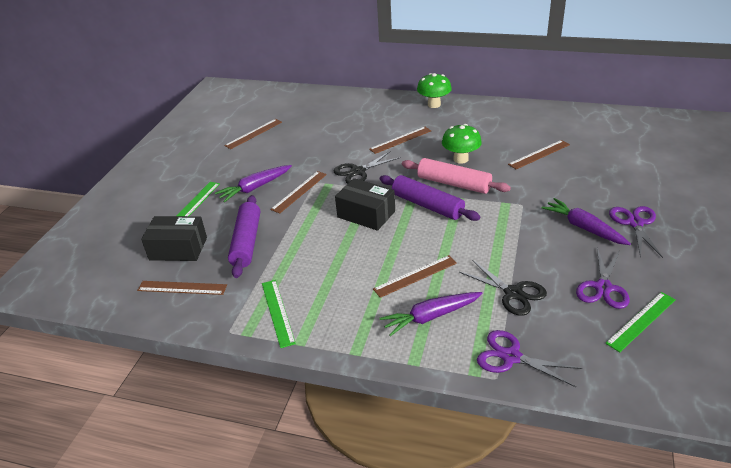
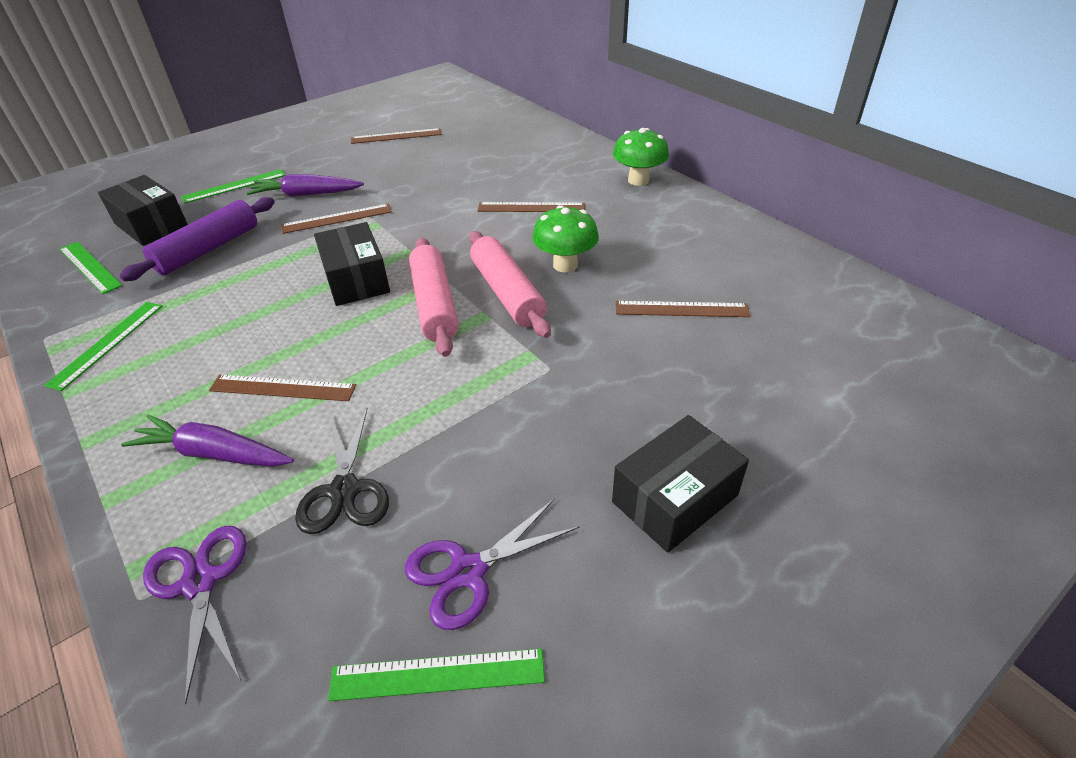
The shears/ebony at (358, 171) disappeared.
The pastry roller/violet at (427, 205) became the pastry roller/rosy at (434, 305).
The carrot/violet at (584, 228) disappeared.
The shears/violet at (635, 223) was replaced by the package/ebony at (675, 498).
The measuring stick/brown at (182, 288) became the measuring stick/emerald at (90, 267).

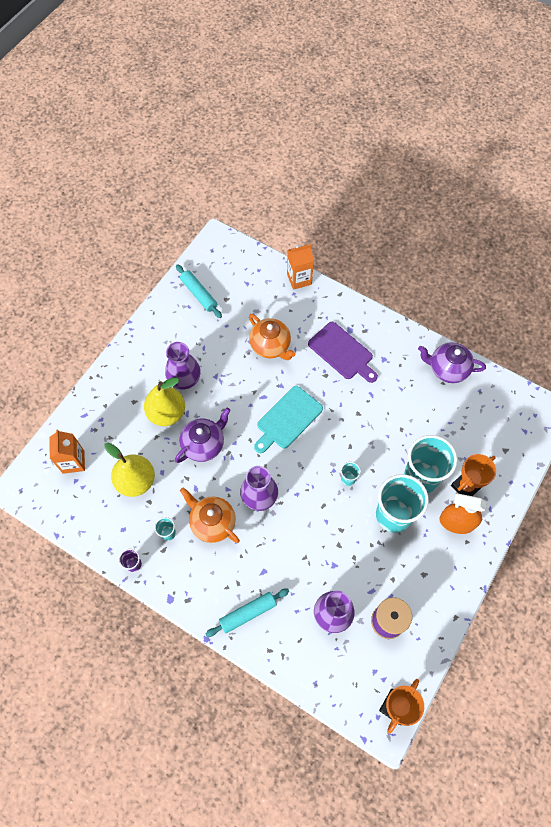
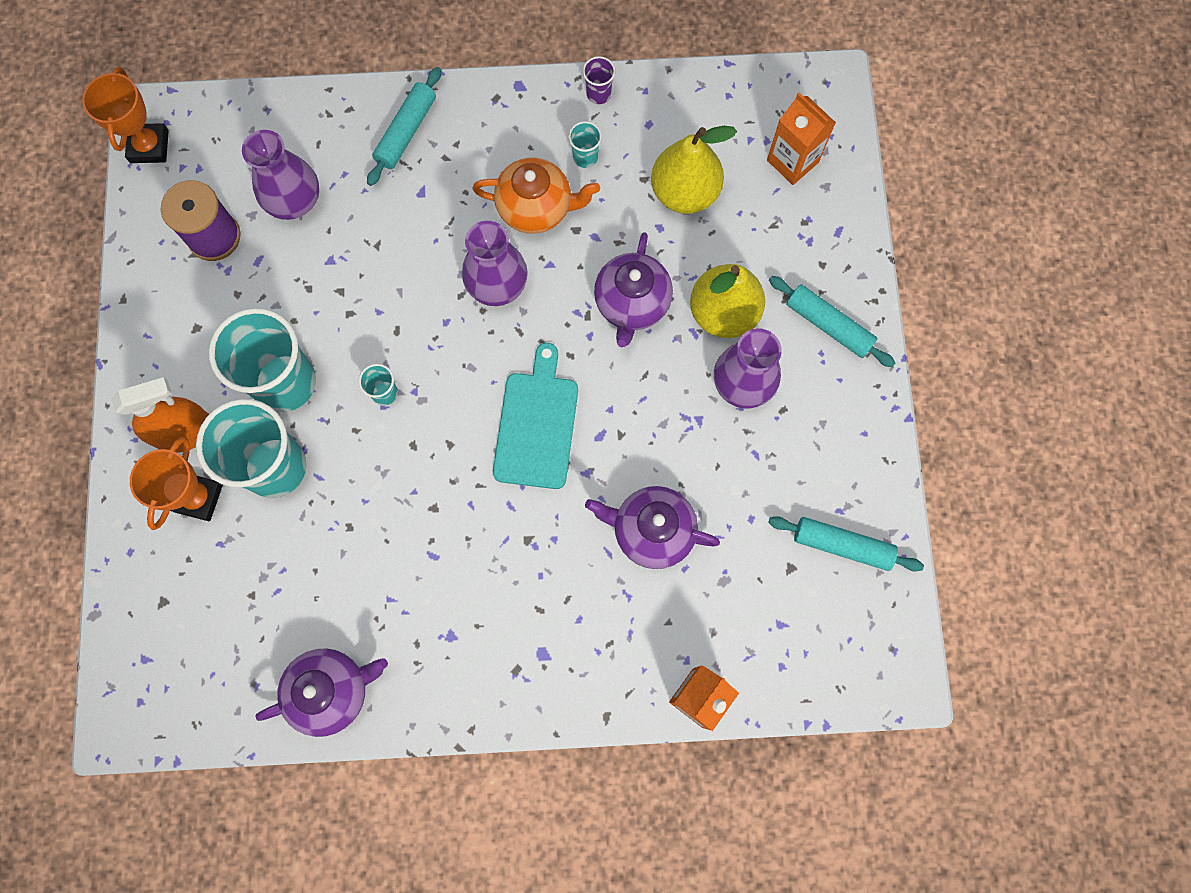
The teapot/orange at (271, 346) became the teapot/violet at (651, 531).
The bread board/violet at (342, 352) disappeared.
The pastry roller/teal at (828, 325) appeared.

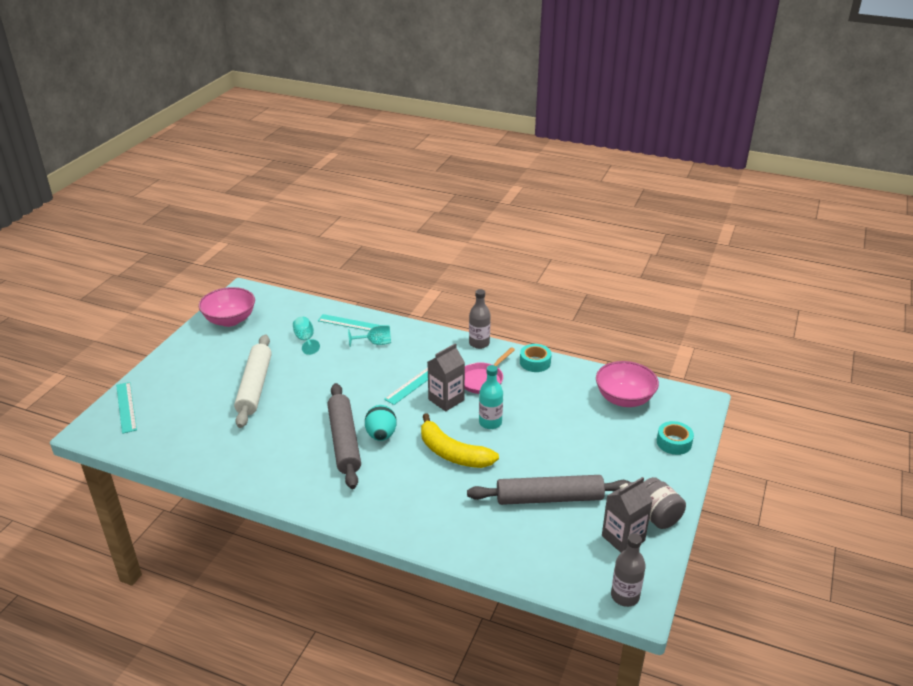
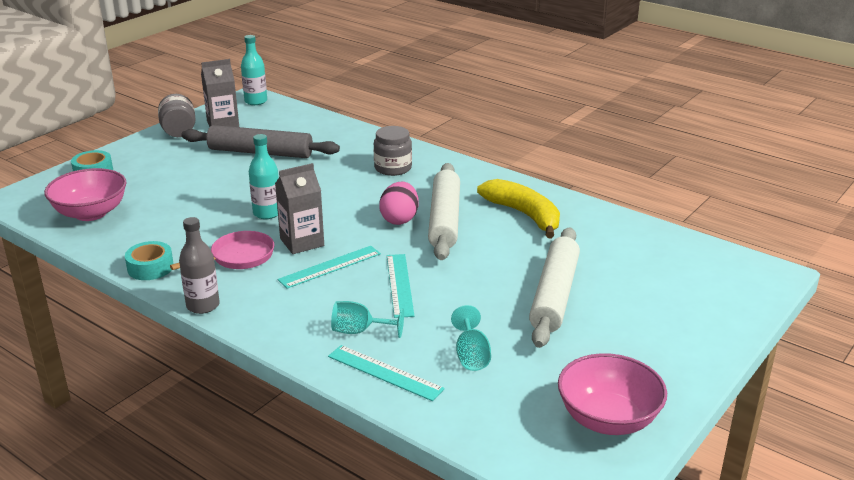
The measuring stick/teal moved from (126, 407) to (399, 285).
The pastry roller/ash-grey at (344, 441) became the pastry roller/white at (444, 219).
The toy egg/teal at (381, 435) became the toy egg/rosy at (399, 219).
The banana fruit/bright yellow moved from (452, 453) to (524, 215).
The flask/ash-grey at (625, 596) became the flask/teal at (256, 101).
The preserve jar/ash-grey at (393, 168) appeared.

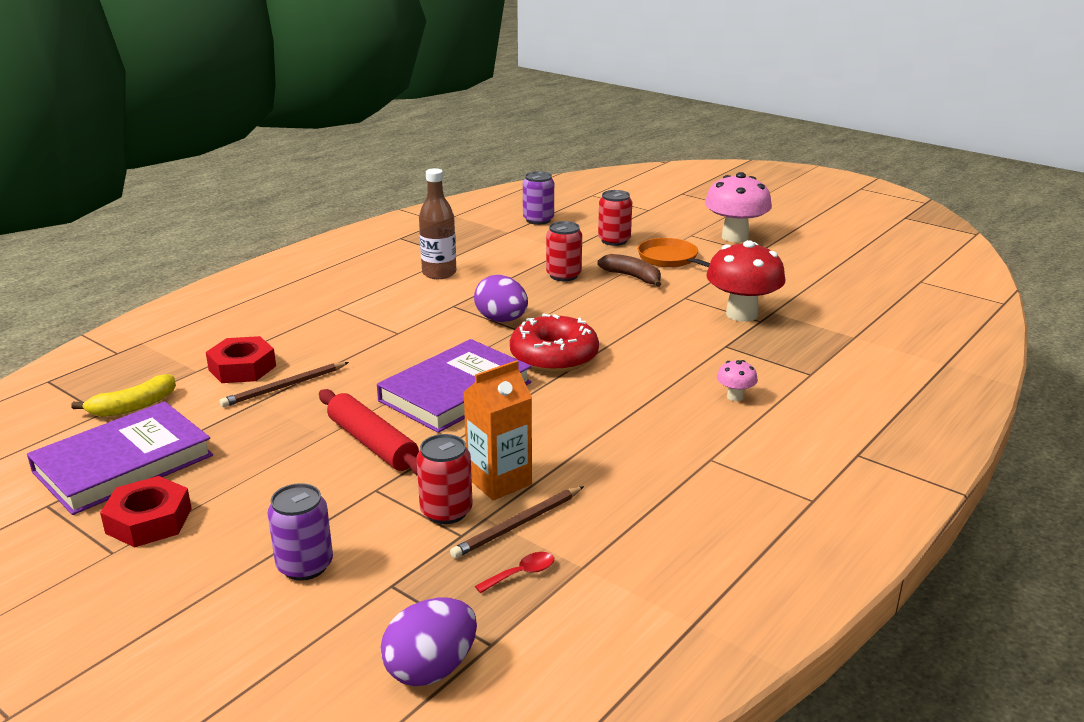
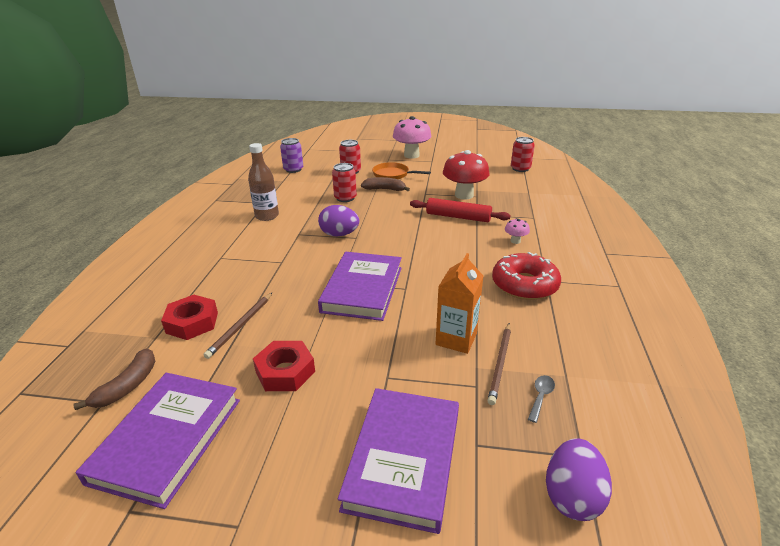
The donut/crimson moved from (554, 356) to (524, 285).
The banana fruit/bright yellow at (133, 406) became the banana fruit/brown at (128, 386).
The pastry roller/crimson moved from (372, 444) to (458, 217).
The tin/crimson moved from (446, 511) to (520, 169).
The nut/crimson moved from (149, 521) to (285, 371).
The tin/violet at (305, 566) was replaced by the book/violet at (403, 459).
The tablespoon/crimson at (521, 574) became the tablespoon/ash-grey at (540, 396).

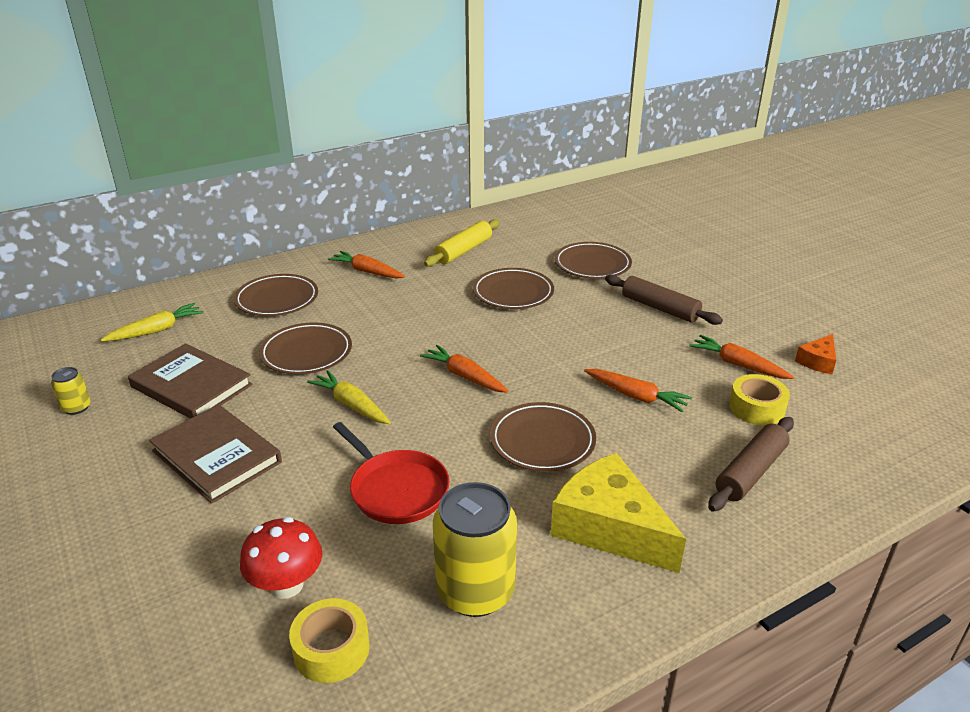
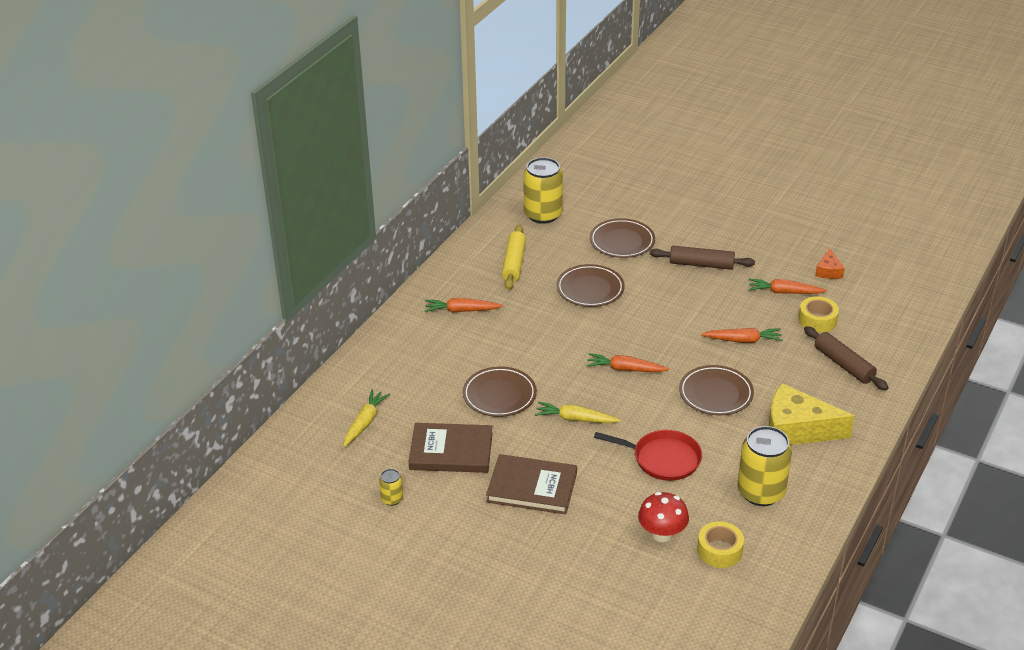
The flat dish/brown at (277, 299) disappeared.
The pastry roller/brown at (751, 472) turned 45 degrees counterclockwise.
The tin/bright yellow at (543, 214) appeared.

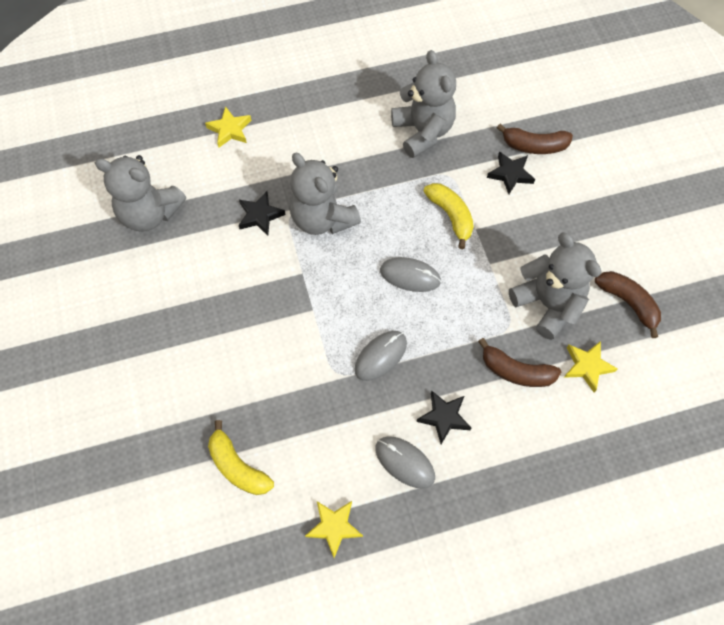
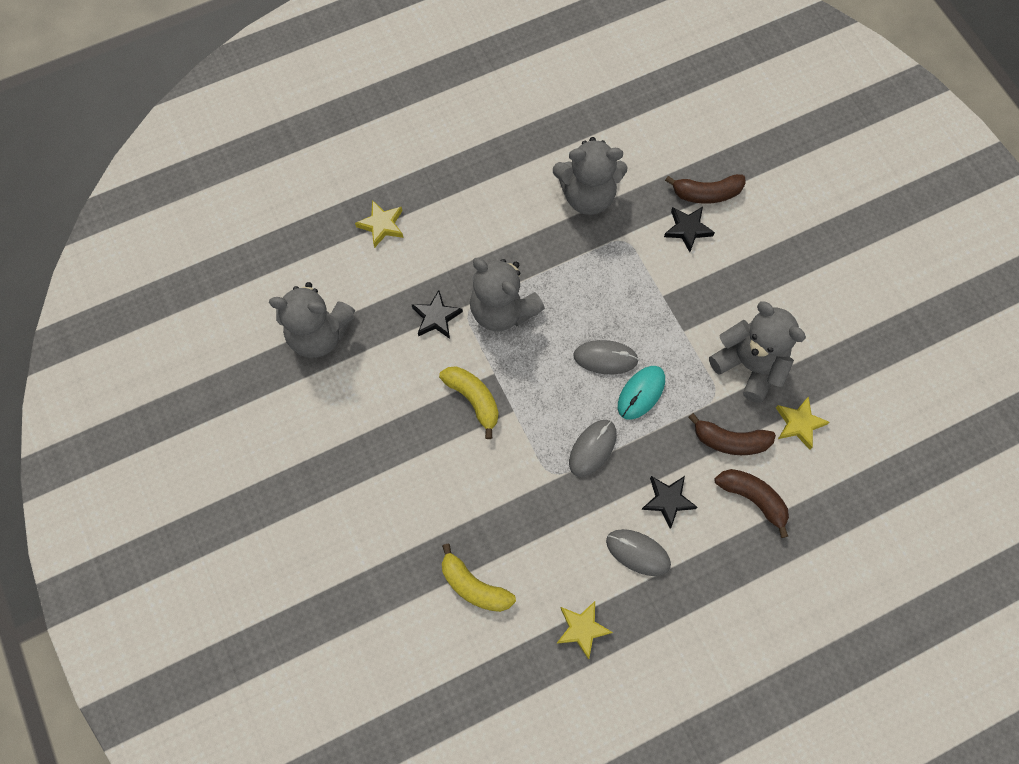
The stuffed bear/ash-grey at (423, 132) turned 120 degrees clockwise.
The banana fruit/bright yellow moved from (450, 216) to (473, 399).
The banana fruit/brown moved from (628, 303) to (753, 498).
The computer mouse/teal at (641, 393) appeared.

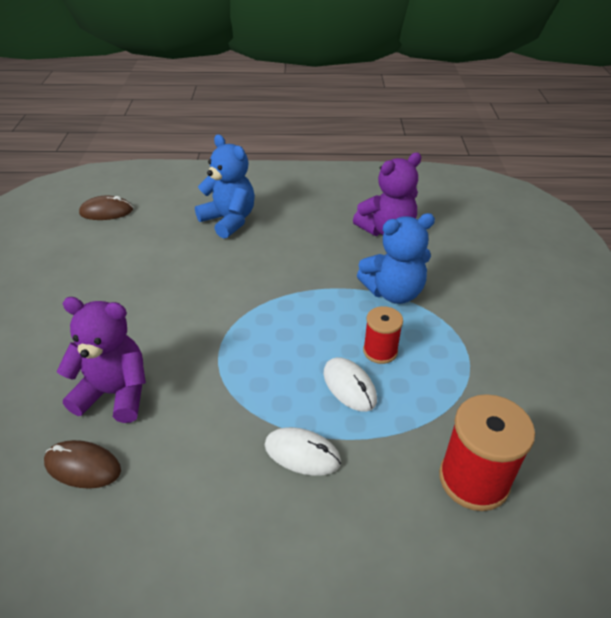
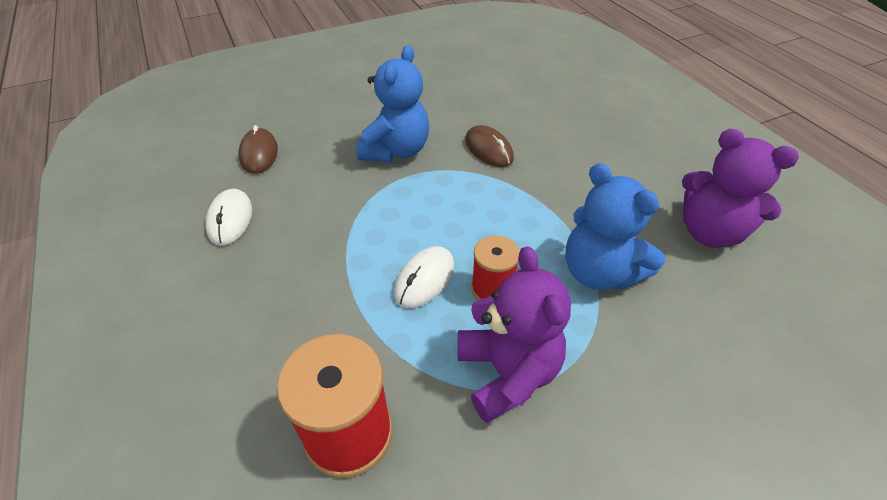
The stuffed bear/royal blue moved from (229, 220) to (396, 151).
The computer mouse/brown moved from (106, 212) to (488, 149).
The stuffed bear/violet moved from (114, 393) to (507, 373).
The computer mouse/white moved from (302, 453) to (230, 219).

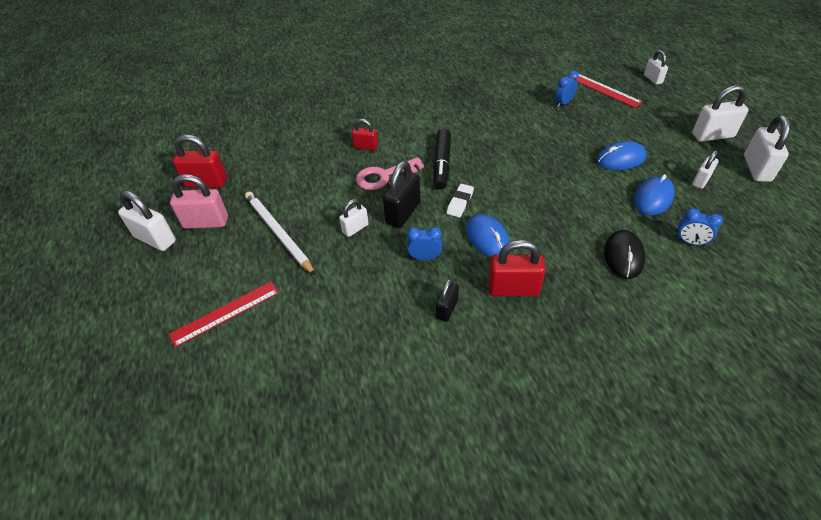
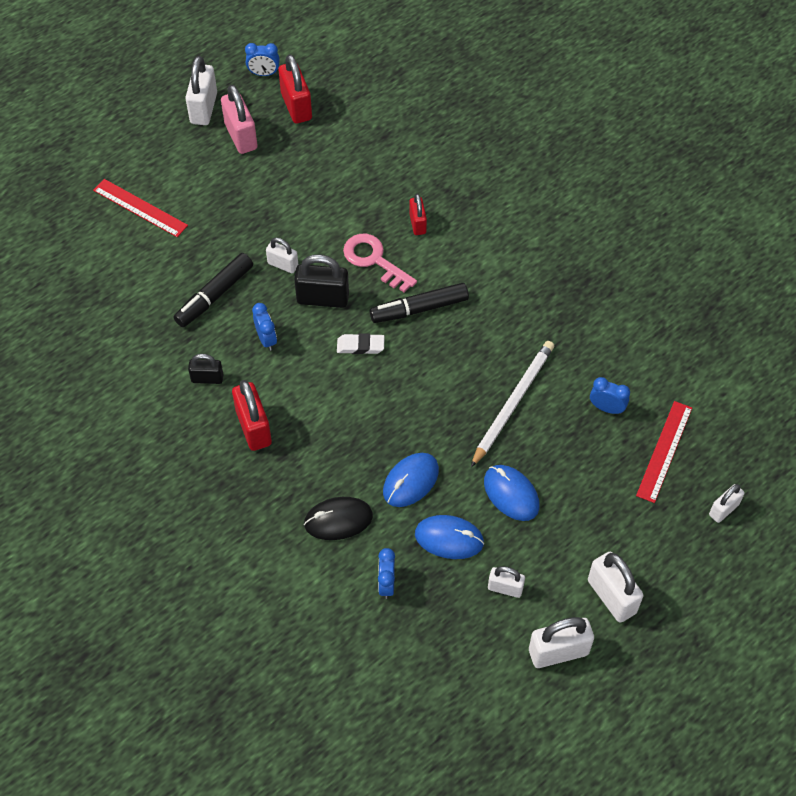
The lead pencil/white moved from (278, 233) to (512, 403).
The computer mouse/royal blue moved from (487, 238) to (410, 481).
The clock/royal blue at (264, 73) appeared.
The felt pen/ebony at (215, 295) appeared.

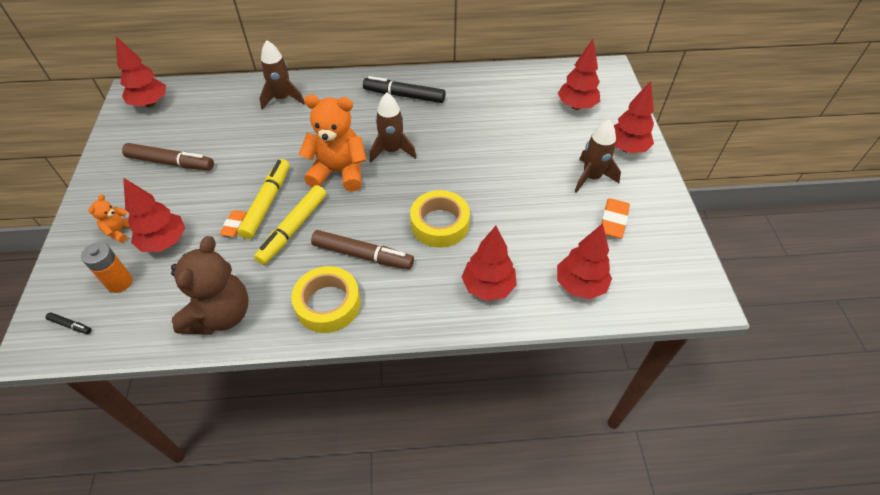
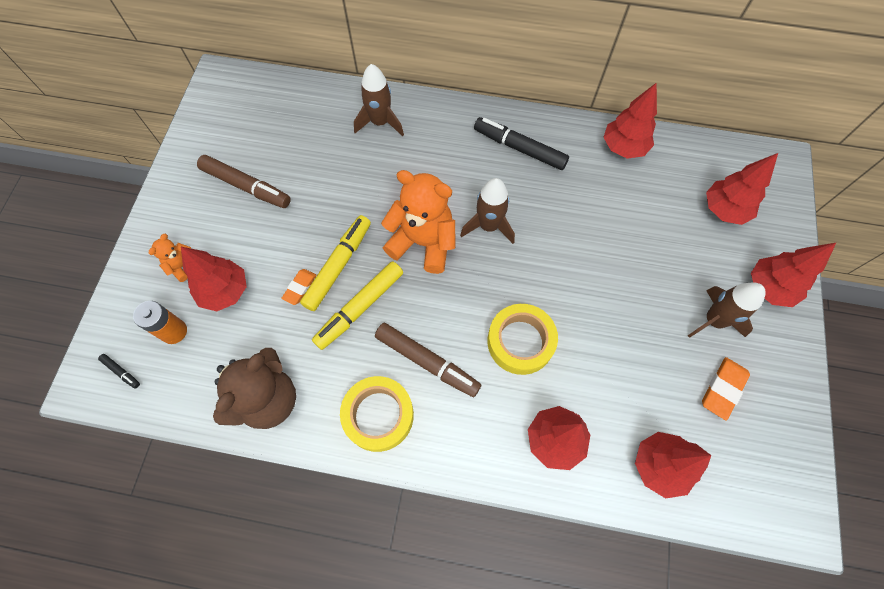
The fir tree/crimson moved from (150, 103) to (623, 147).

